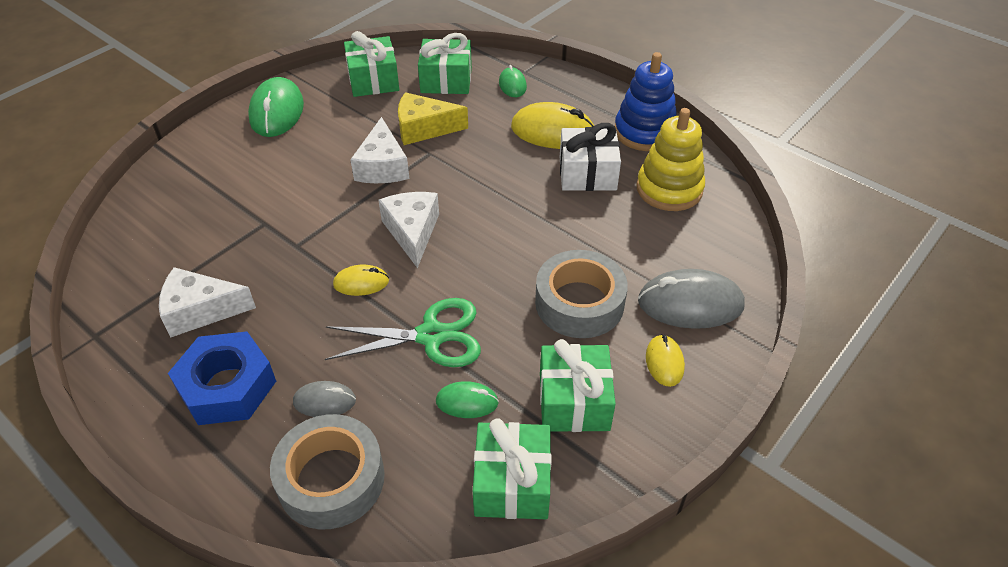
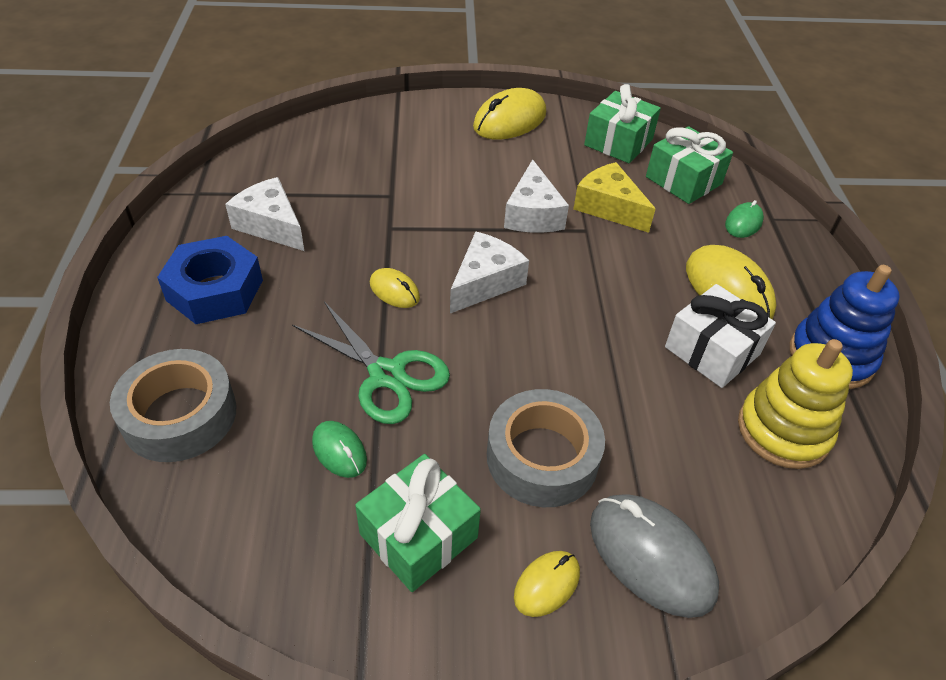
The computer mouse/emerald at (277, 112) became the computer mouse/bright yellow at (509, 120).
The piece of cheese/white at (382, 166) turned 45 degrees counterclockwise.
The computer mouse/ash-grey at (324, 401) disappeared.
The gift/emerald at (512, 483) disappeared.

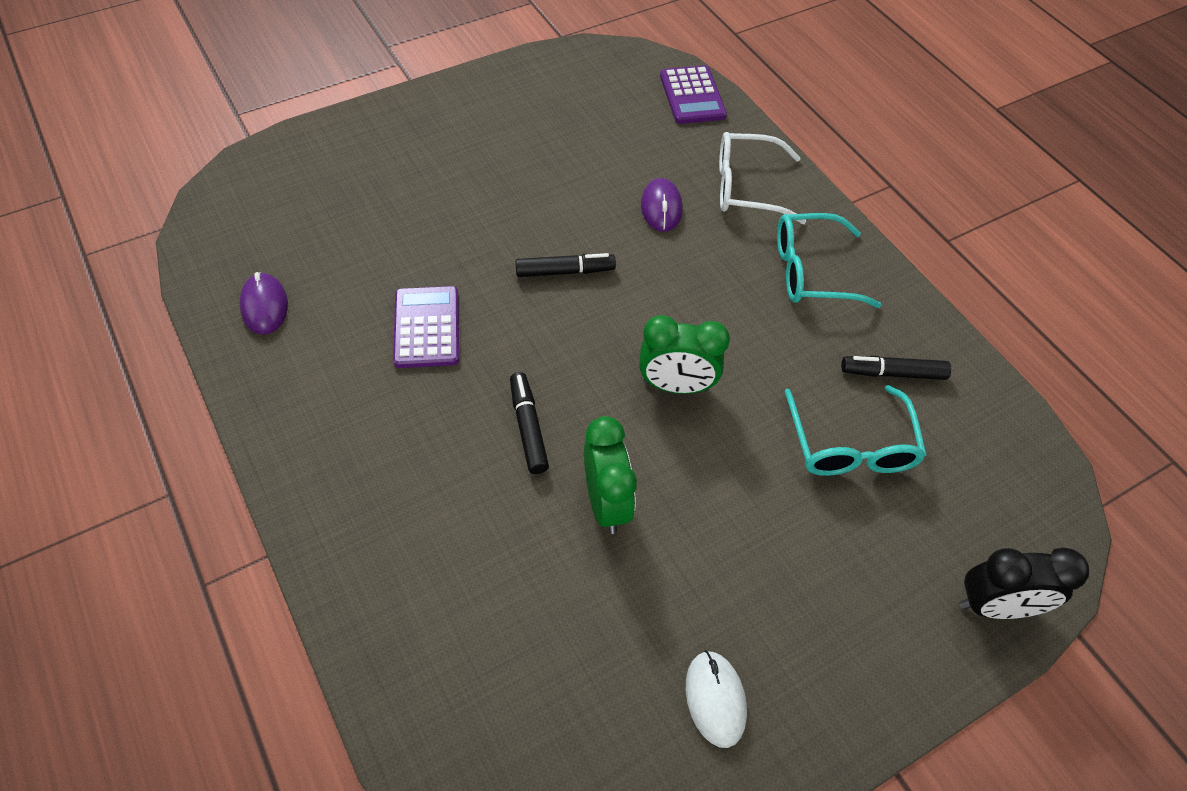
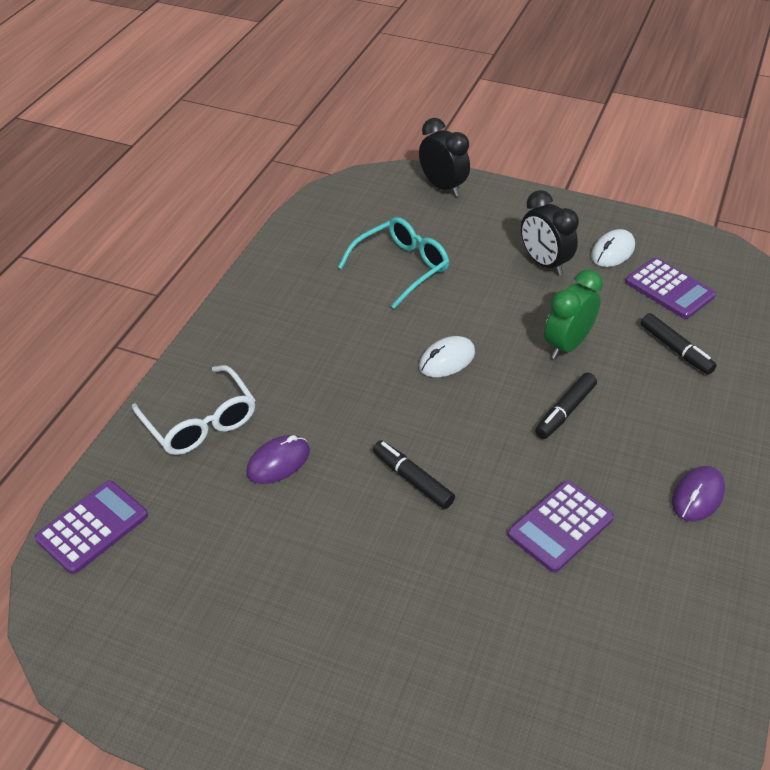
The spectacles/teal at (811, 271) disappeared.
The computer mouse/violet moved from (264, 306) to (697, 496).
The clock/emerald at (676, 386) was replaced by the computer mouse/white at (447, 360).
The felt pen/ebony moved from (892, 373) to (675, 349).
The clock/ebony at (544, 263) appeared.
The calculator/violet at (669, 289) appeared.

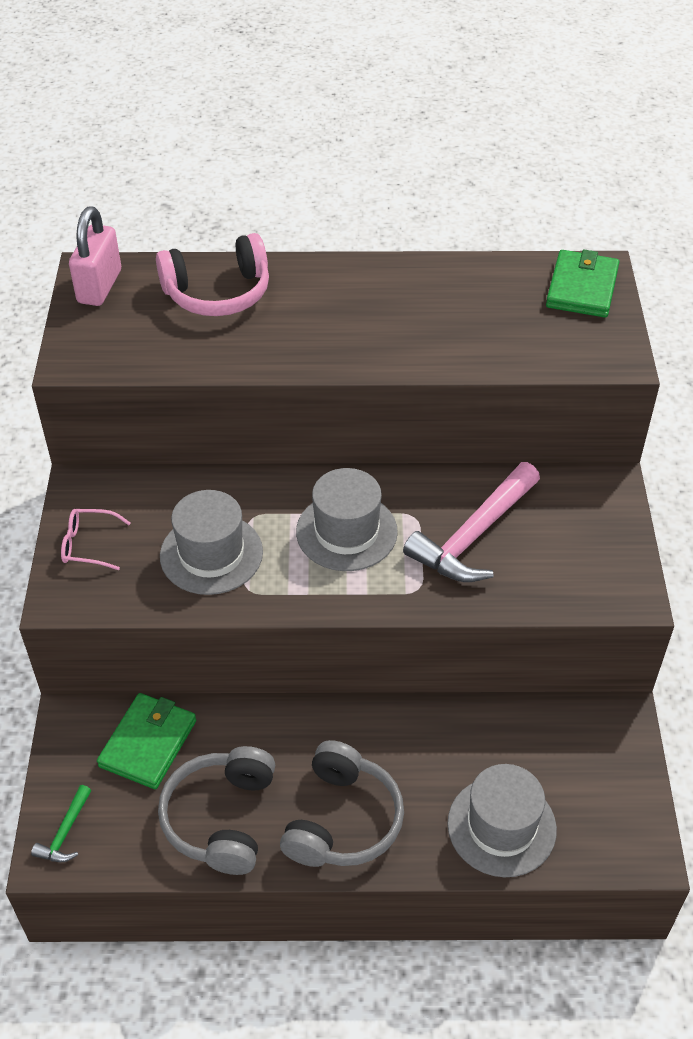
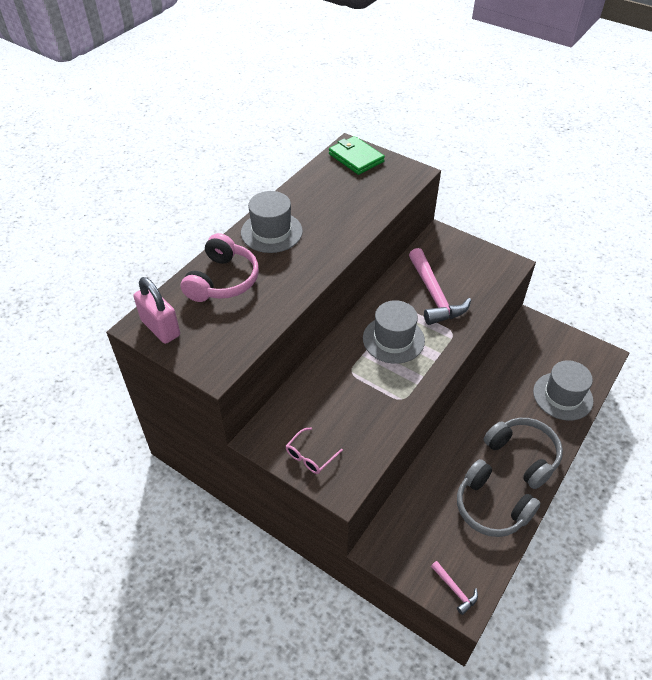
The hat/ash-grey moved from (211, 554) to (271, 232).
The wallet/emerald at (148, 743) disappeared.
The carpenter's hammer/emerald at (65, 832) became the carpenter's hammer/rosy at (454, 590).

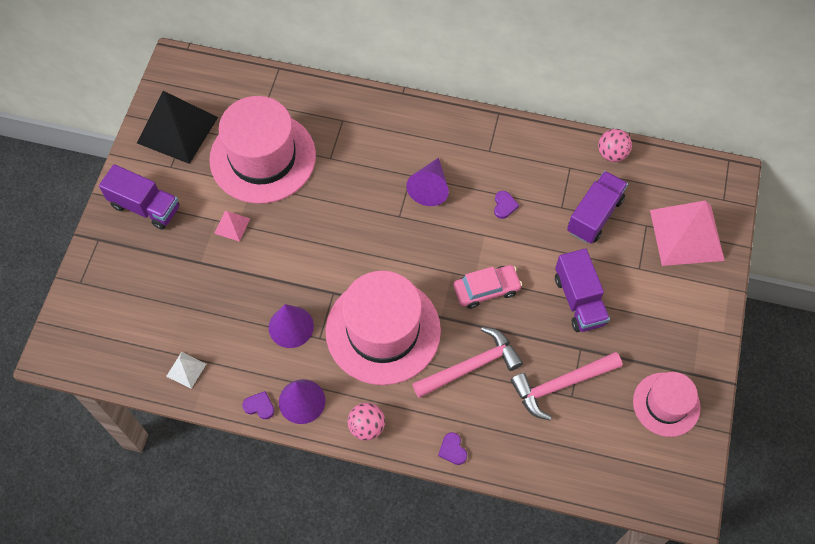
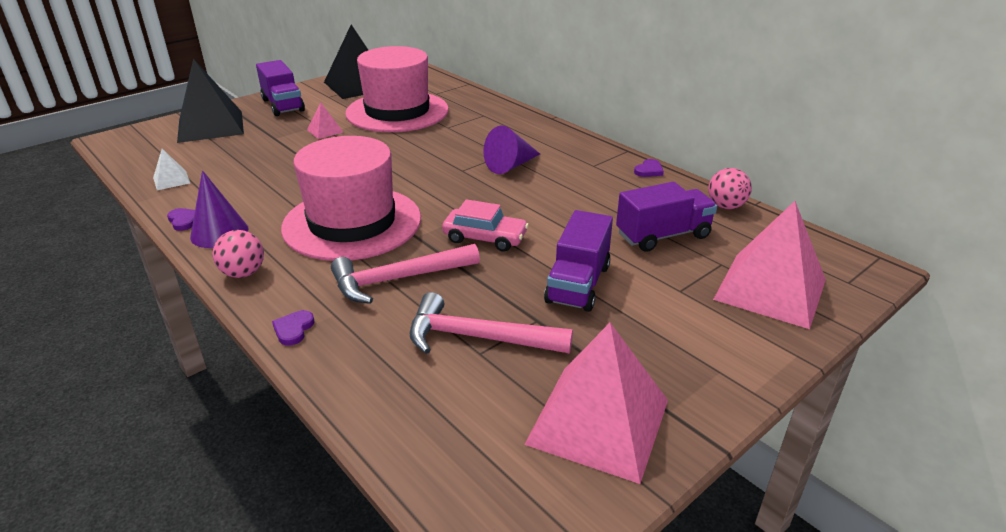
The heart/violet moved from (504, 205) to (649, 170).
The solid cone/violet at (291, 326) disappeared.
The carpenter's hammer/rosy at (470, 366) turned 150 degrees clockwise.
The hat/rosy at (666, 404) was replaced by the pyramid shape/rosy at (598, 421).
The pyramid shape/ebony at (211, 126) appeared.

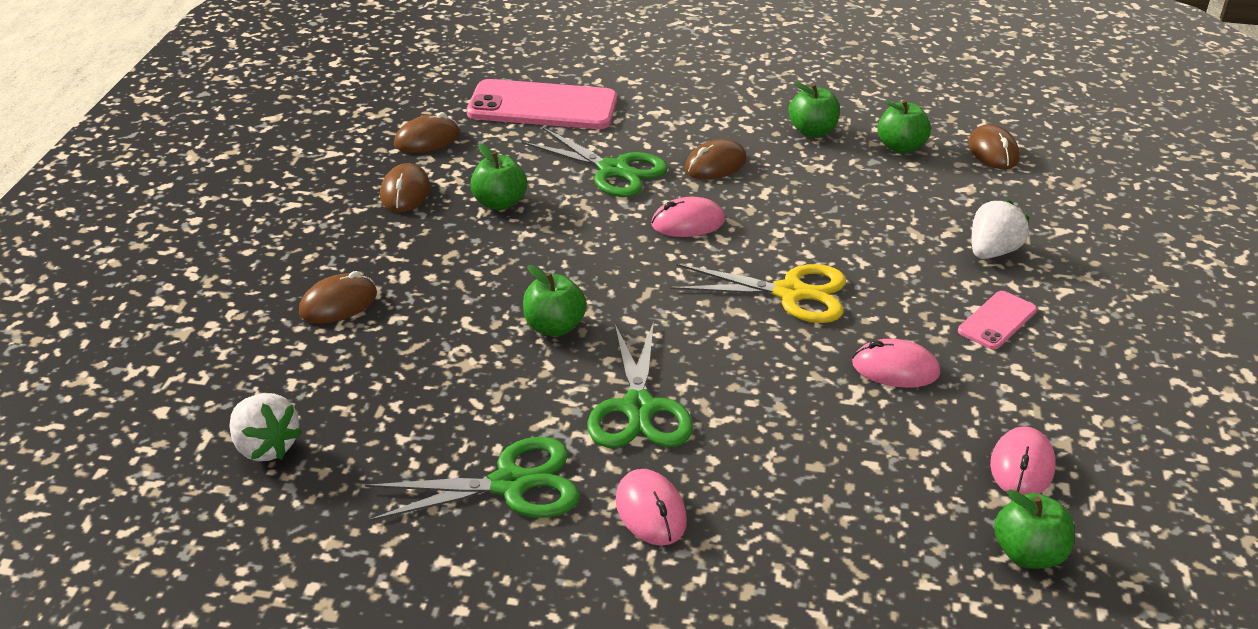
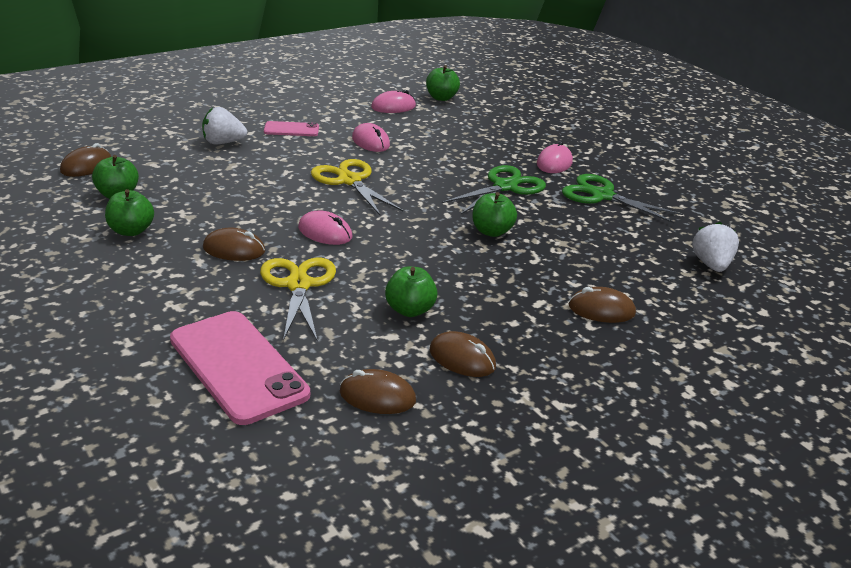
The shears/emerald at (613, 170) became the shears/bright yellow at (298, 285).
The computer mouse/brown at (405, 192) turned 75 degrees clockwise.

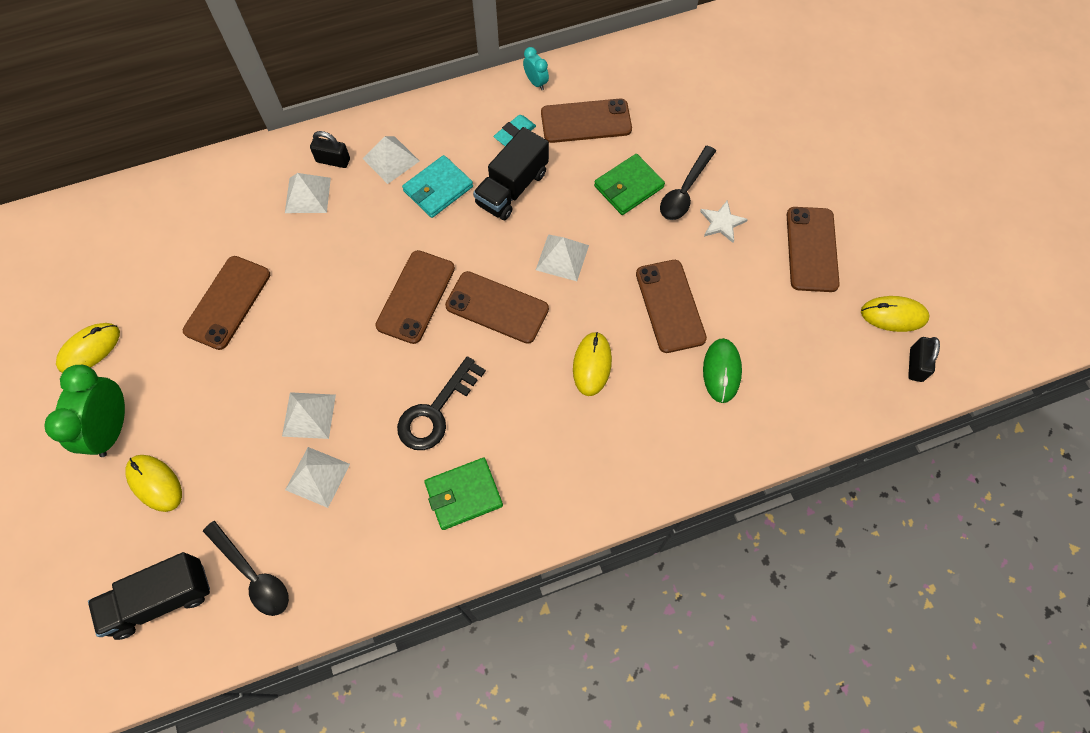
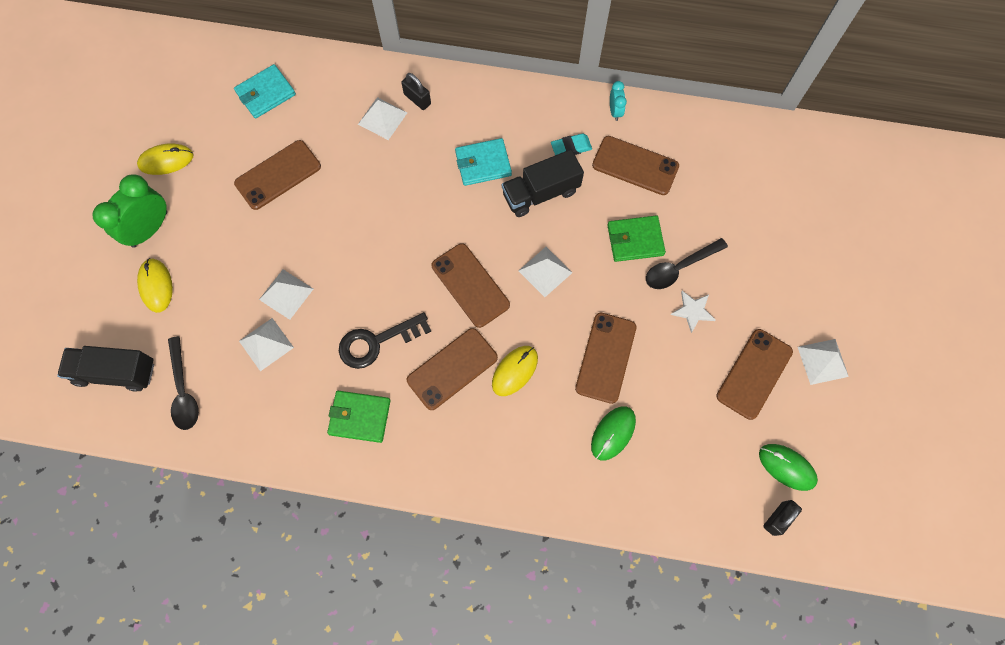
The pyramid shape/white moved from (391, 159) to (823, 361).
The phone/brown moved from (416, 297) to (452, 369).
The computer mouse/bright yellow at (893, 315) became the computer mouse/emerald at (787, 467).
The wallet/teal at (266, 93) appeared.

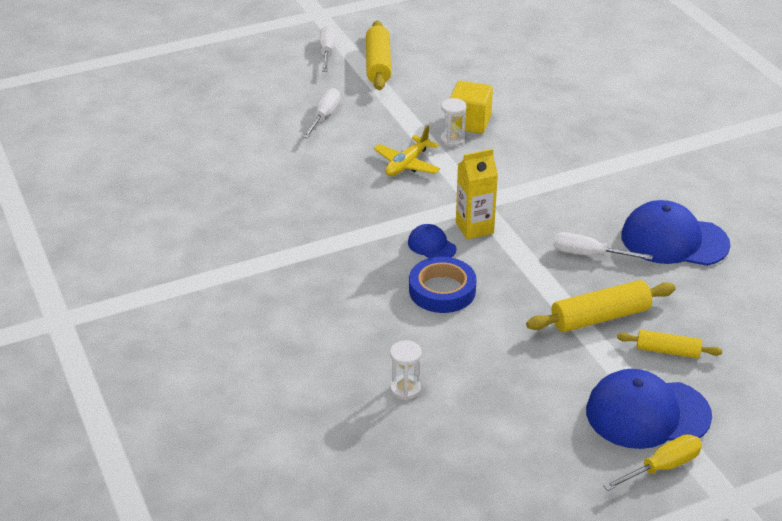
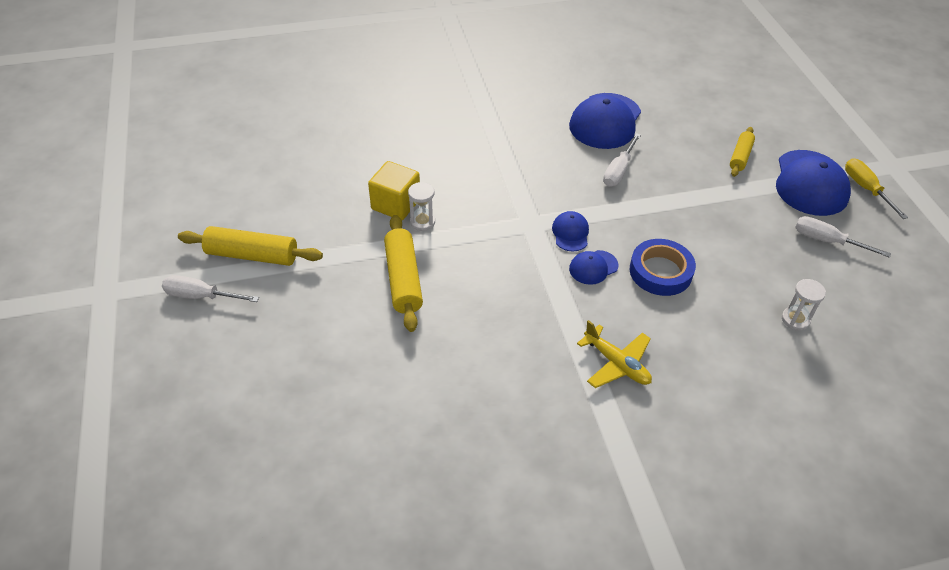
The screwdriver/white moved from (324, 116) to (827, 241).
The aeroplane/bright yellow moved from (407, 164) to (616, 363).
The juice carton/bright yellow at (474, 228) was replaced by the cap/royal blue at (570, 233).
The pastry roller/bright yellow moved from (600, 317) to (403, 279).

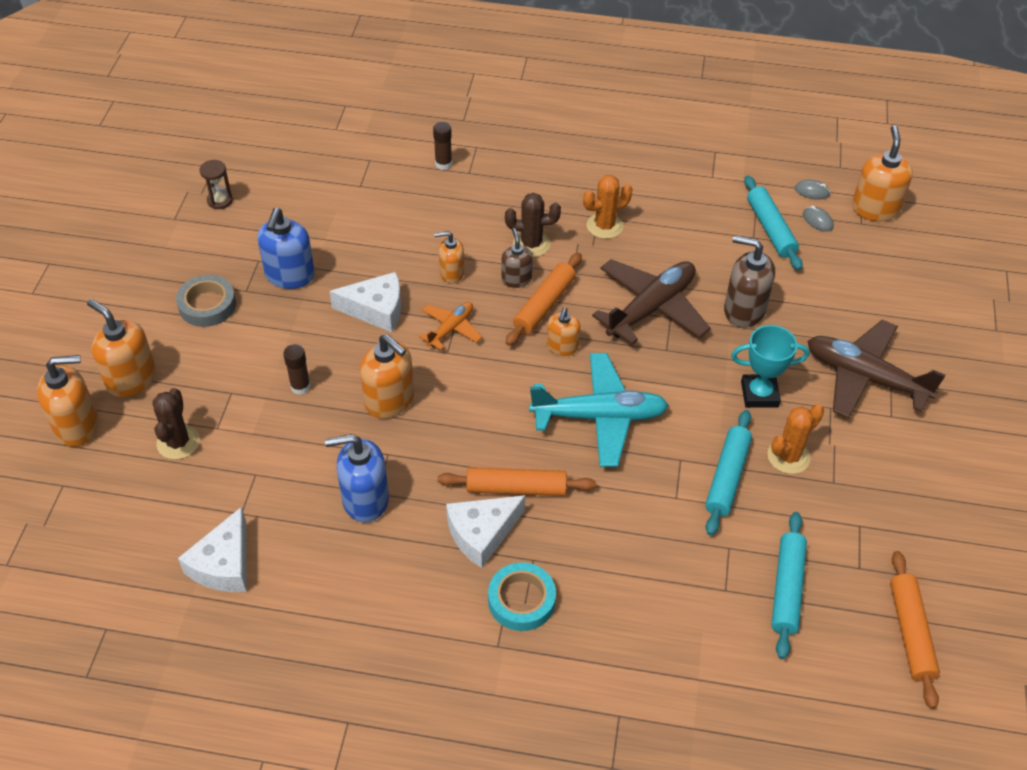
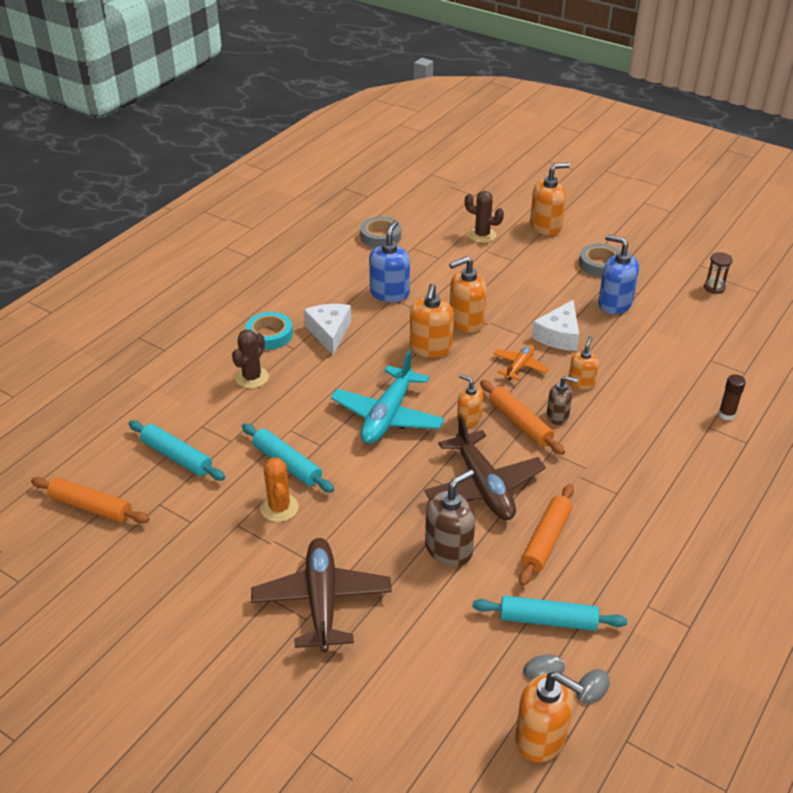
The prickly plant/orange at (604, 226) disappeared.
The prickly plant/brown moved from (531, 244) to (252, 377).
The aeroplane/orange at (451, 329) turned 120 degrees counterclockwise.
The aeroplane/brown at (865, 377) turned 60 degrees counterclockwise.
The trophy/teal at (759, 394) disappeared.
The glue stick/brown at (300, 386) disappeared.
The soap pump/orange moved from (77, 426) to (430, 348).
The pastry roller/orange moved from (516, 488) to (546, 540).
The piece of cheese/white at (224, 564) was replaced by the roll of tape/ash-grey at (380, 236).

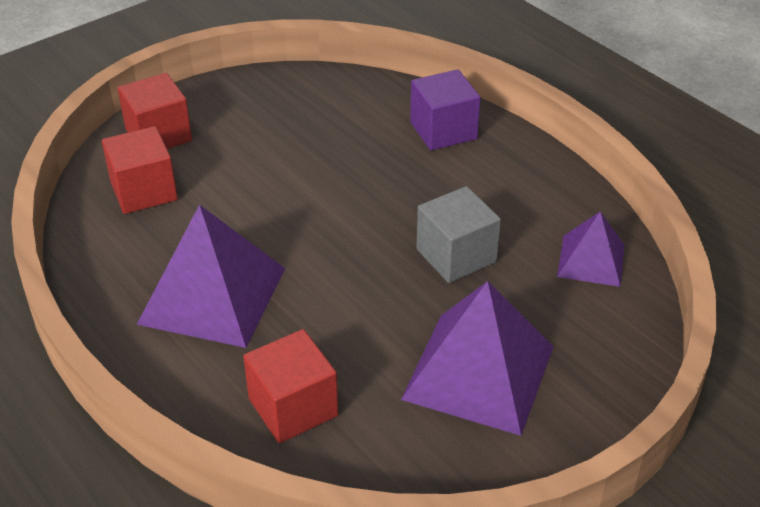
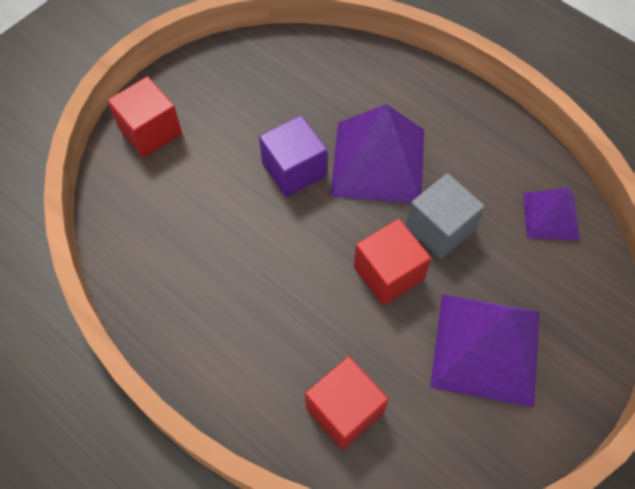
The block/violet moved from (443, 130) to (294, 169).
The block/crimson moved from (144, 191) to (388, 273).
The pyramid shape/violet moved from (213, 295) to (378, 161).

